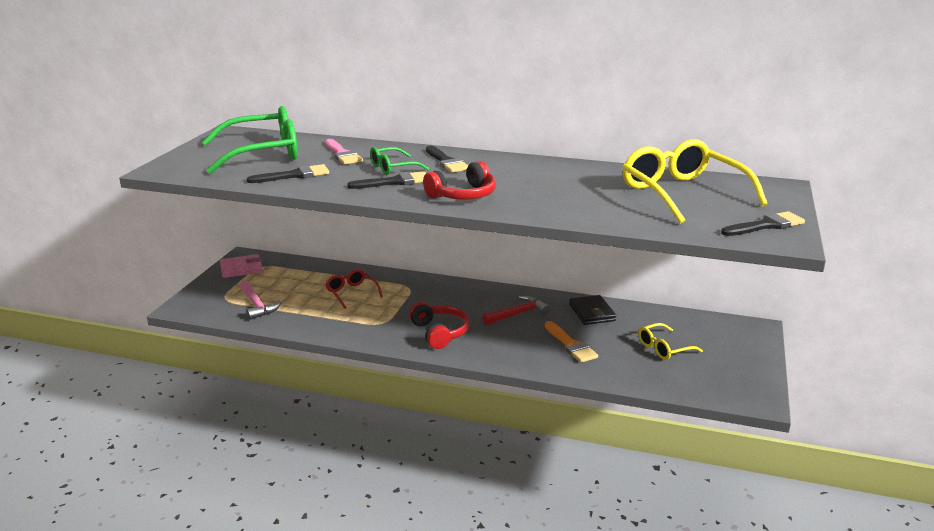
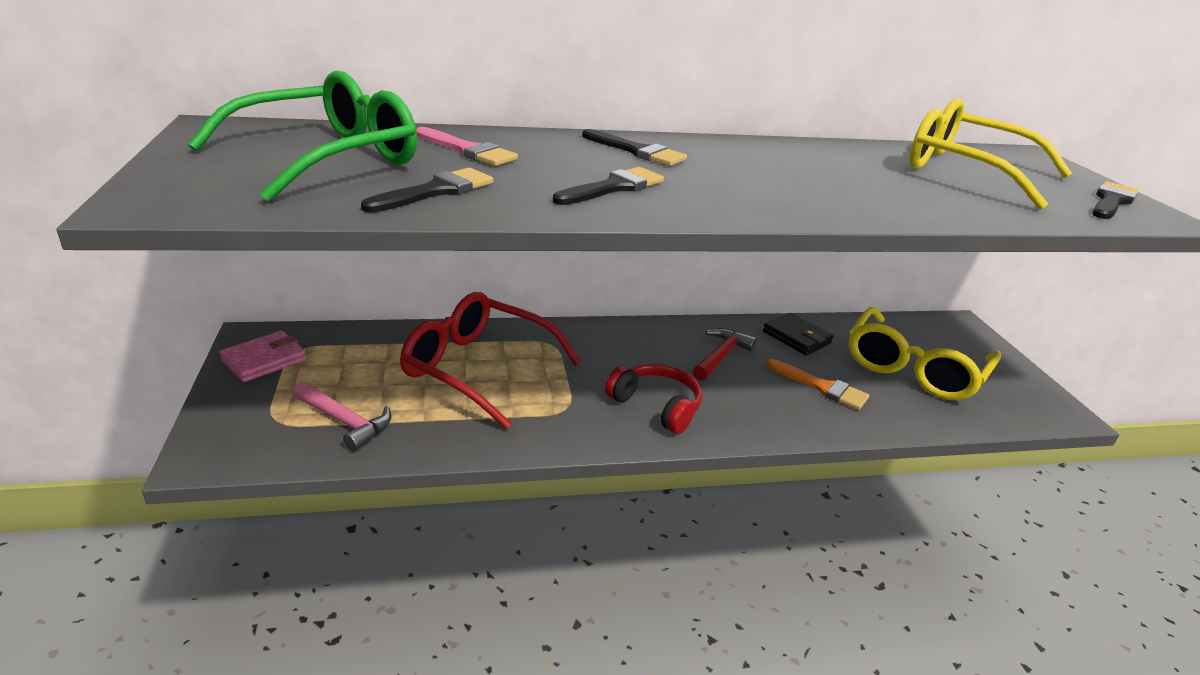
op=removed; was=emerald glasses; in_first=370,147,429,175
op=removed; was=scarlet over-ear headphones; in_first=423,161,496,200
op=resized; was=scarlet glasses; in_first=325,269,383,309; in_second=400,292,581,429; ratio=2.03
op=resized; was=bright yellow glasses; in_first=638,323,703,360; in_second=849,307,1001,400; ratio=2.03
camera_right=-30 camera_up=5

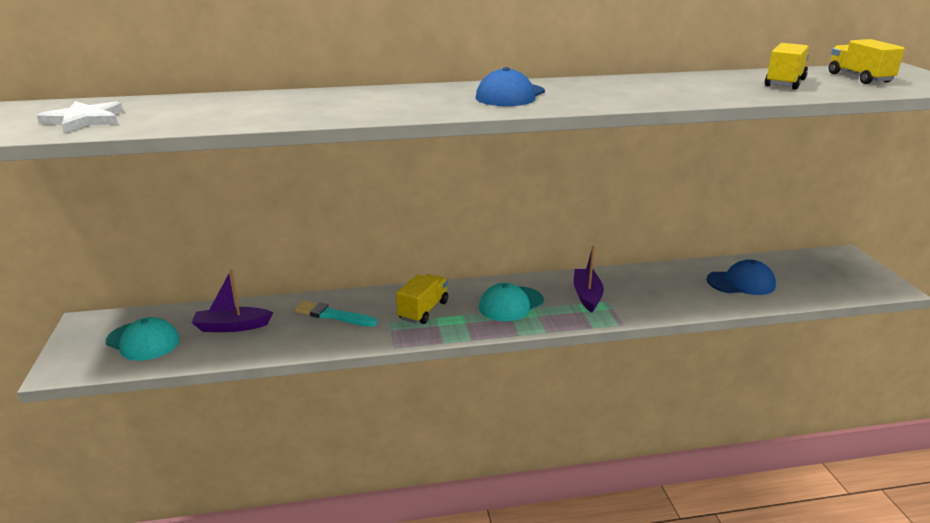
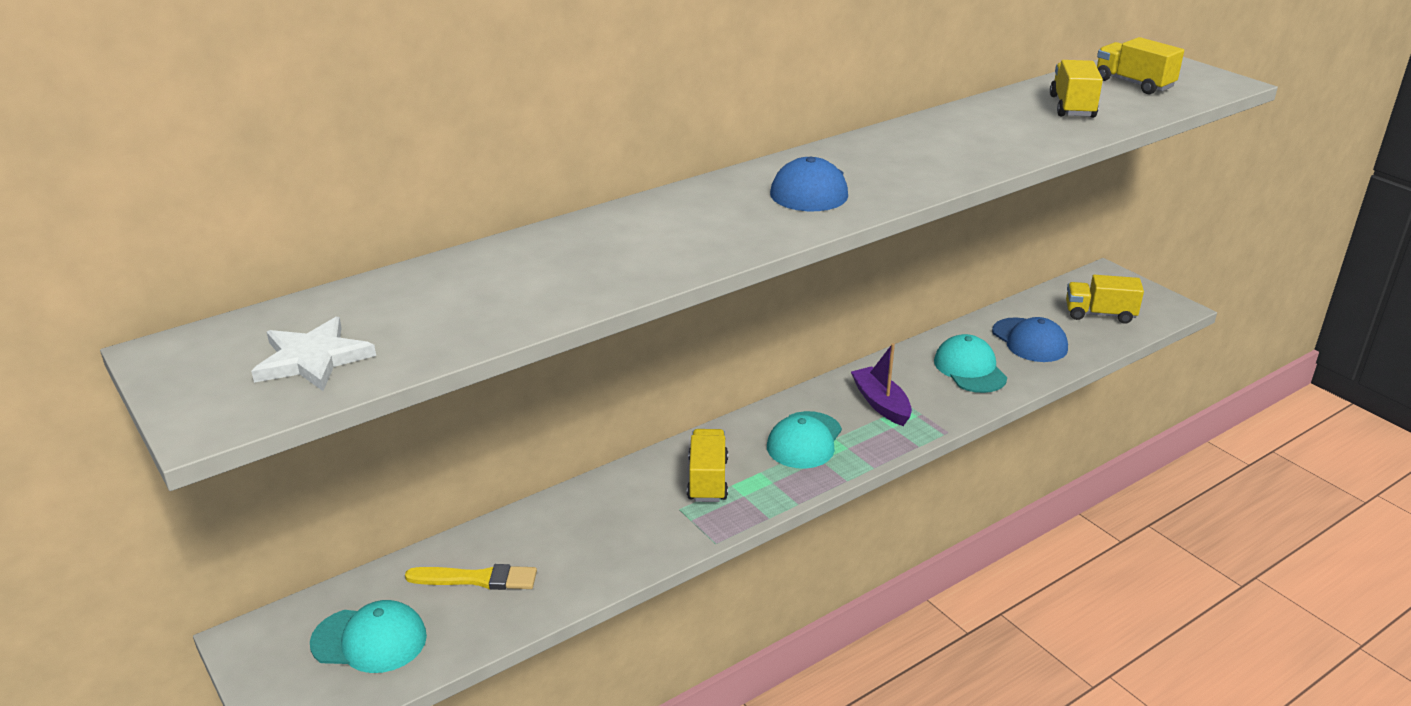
op=removed; was=teal paint brush; in_first=295,301,377,327
op=added; now=teal baseball cap; in_second=934,334,1007,393
op=added; now=bright yellow toy truck; in_second=1066,275,1144,324
op=replaced; was=royal purple boat; now=bright yellow paint brush; in_first=192,270,273,332; in_second=405,564,537,590
op=turned; was=royal blue baseball cap; in_first=707,259,776,295; in_second=992,317,1068,362; clockwise=90
camera_right=-25 camera_up=5

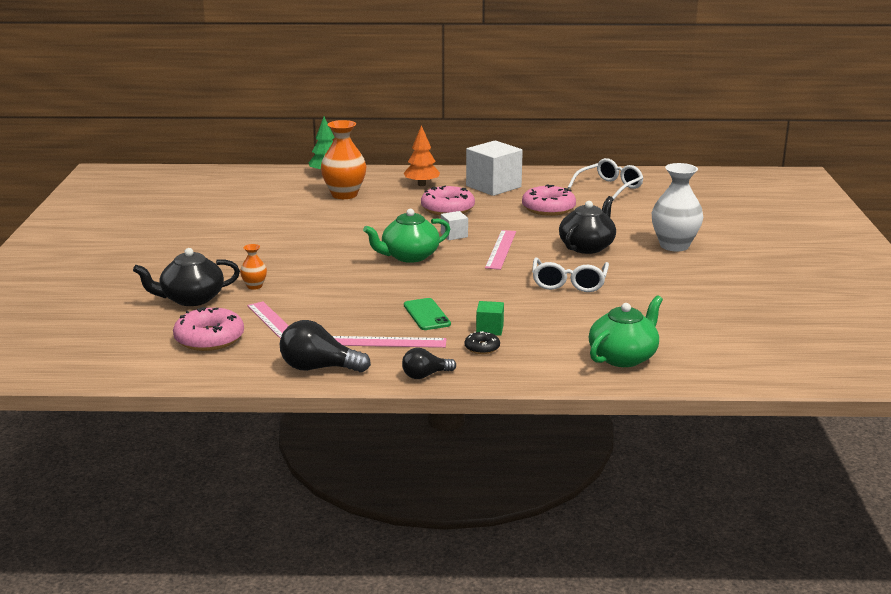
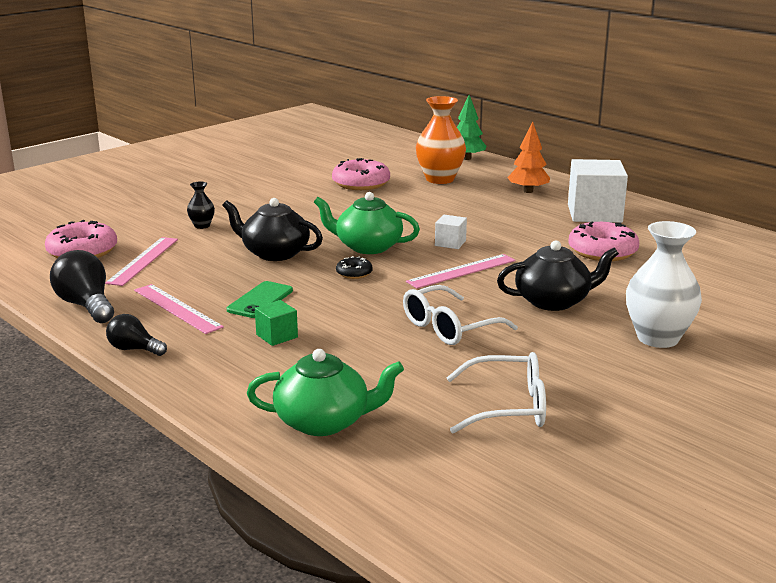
op=moved; was=ebony tea pot; in_first=133,248,240,306; in_second=222,198,323,261
op=moved; was=pink glazed donut; in_first=421,186,475,215; in_second=332,158,390,190
op=moved; was=ebony glazed donut; in_first=465,331,500,354; in_second=336,256,373,279
op=moved; was=white glasses; in_first=568,158,643,200; in_second=447,352,546,434
op=recoloured; was=bright orange tall vase; now=ebony tall vase; in_first=240,244,267,290; in_second=187,182,215,229
camera_right=45 camera_up=0

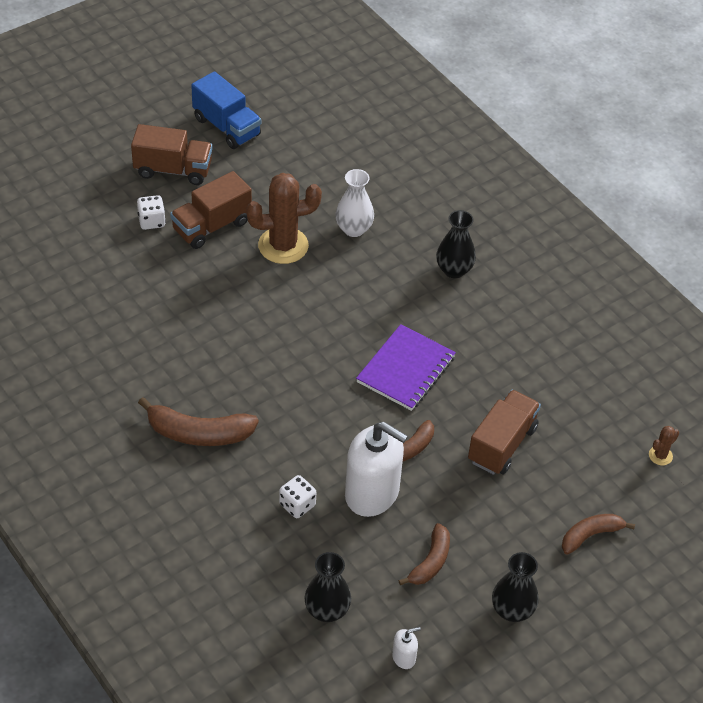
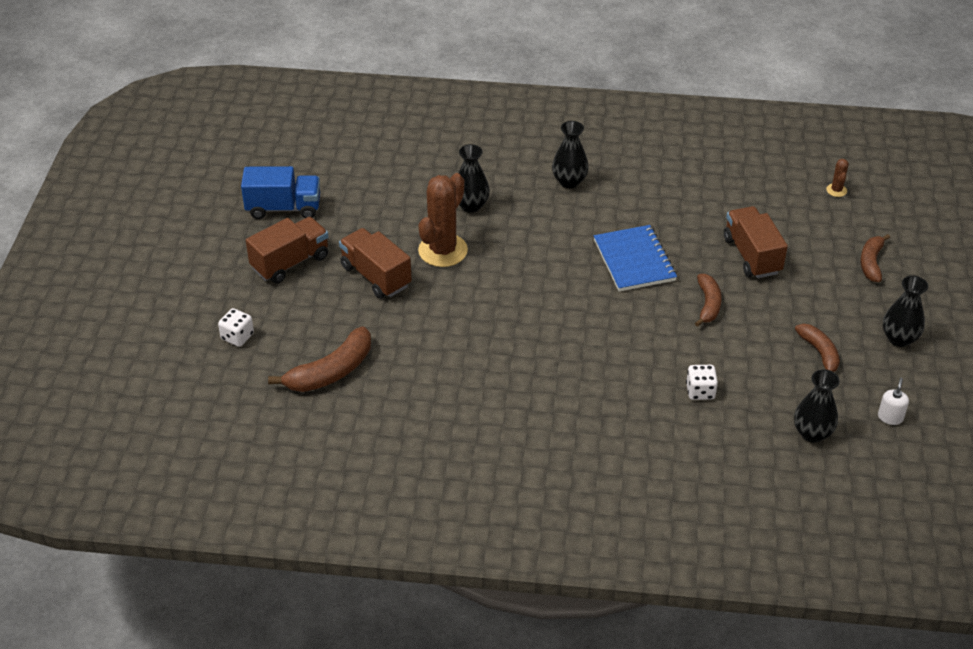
op=removed; was=white pump bottle; in_first=345,422,408,517
op=moved; was=white game die; in_first=137,195,166,230; in_second=218,308,254,347
op=moved; was=dark brown toy banana; in_first=138,397,259,446; in_second=268,326,371,392
op=recoloured; was=white tall vase; now=ebony tall vase; in_first=335,169,374,237; in_second=458,144,490,213
op=recoloured; was=royal purple notebook; now=royal blue notebook; in_first=356,324,456,411; in_second=594,225,677,291
op=turned; was=dark brown toy truck; in_first=170,171,252,249; in_second=339,228,412,299; clockwise=135
camera_right=-45 camera_up=-5

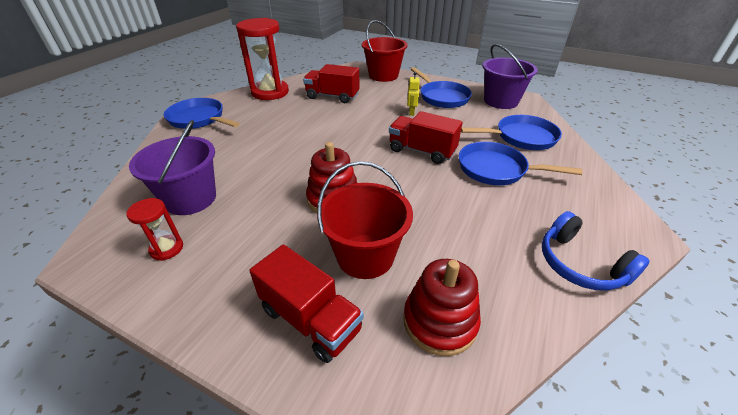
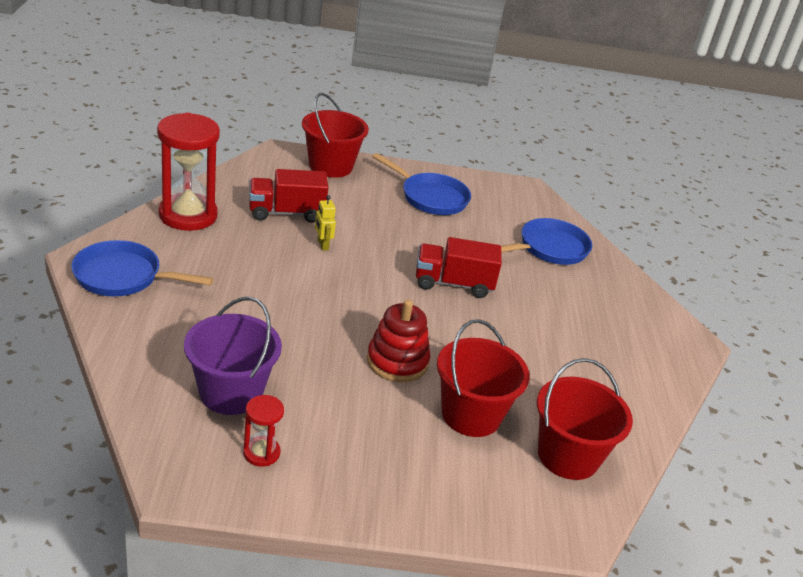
op=removed; was=scarlet toy truck; in_first=249,244,364,363
op=removed; was=royal blue pan; in_first=458,142,583,185
op=removed; was=royal purple bucket; in_first=483,44,538,109
op=removed; was=royal blue over-ear headphones; in_first=542,211,650,291
op=moved; was=bright yellow robot figure; in_first=407,72,420,116; in_second=315,195,336,251
op=replaced; was=scarlet ring stacker; now=scarlet bucket; in_first=403,259,481,356; in_second=537,358,633,480
camera_right=-30 camera_up=-5

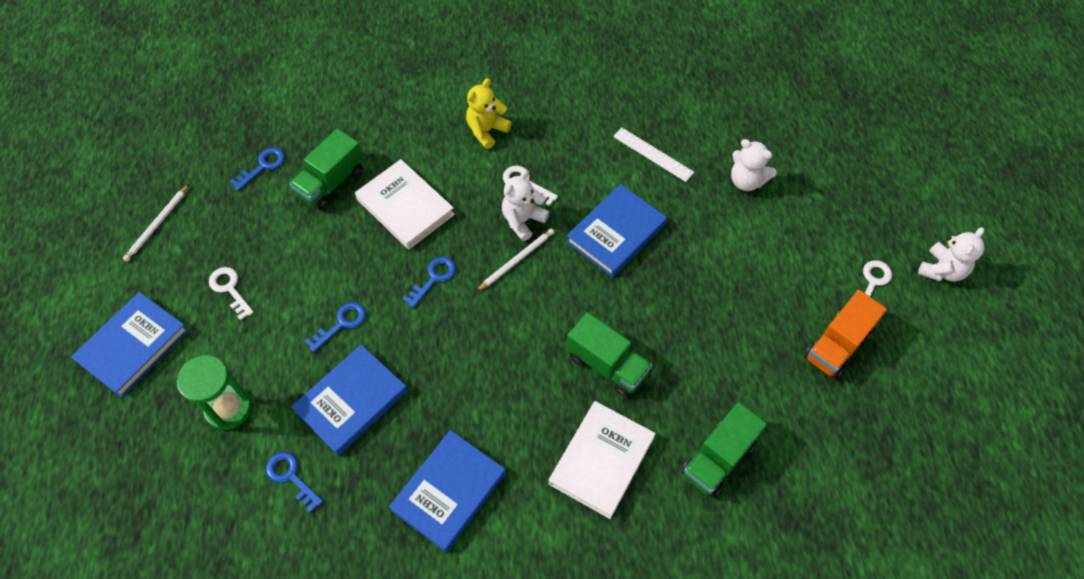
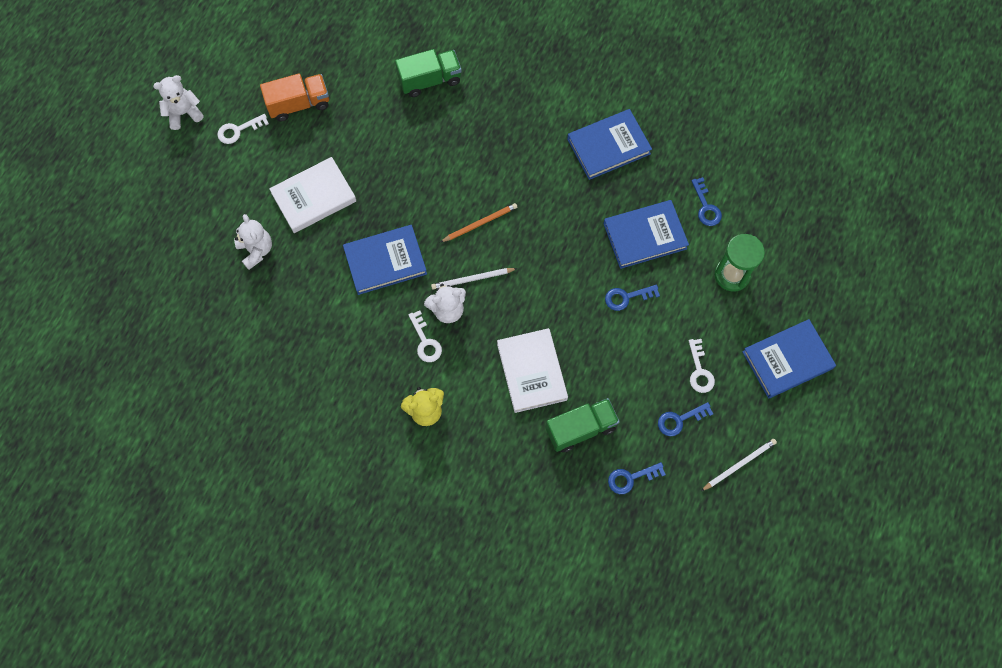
op=removed; was=emerald toy truck; in_first=566,312,652,397
op=removed; was=white ruler; in_first=613,128,694,182
op=added; now=bright orange lead pencil; in_second=440,203,517,242
op=moved; was=royal blue latchkey; in_first=402,256,456,308; in_second=658,402,713,436
op=moved; was=white hardcover; in_first=549,401,656,519; in_second=269,157,357,233
camera_right=-150 camera_up=10

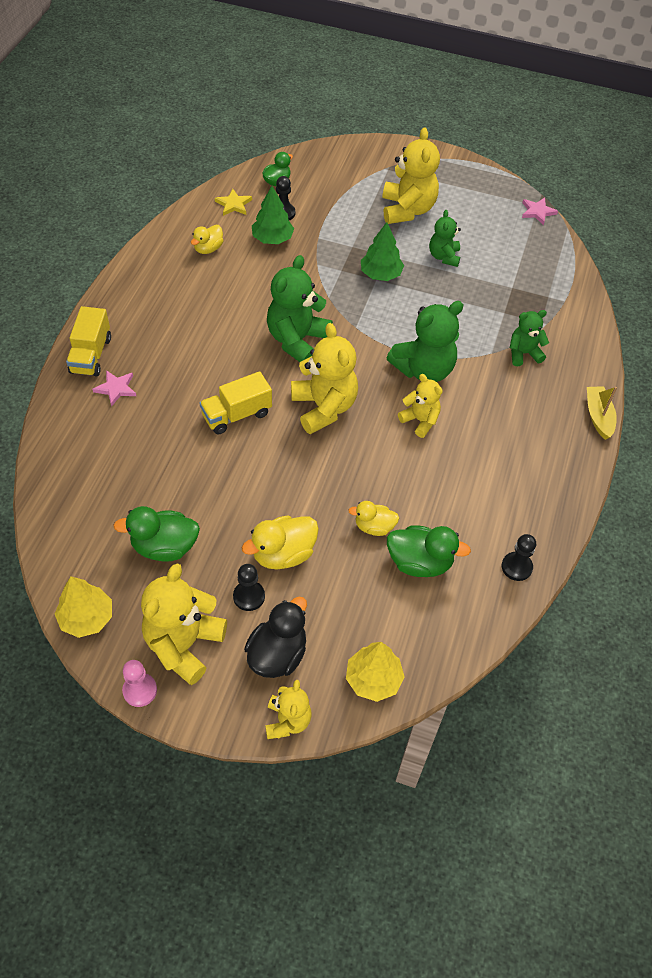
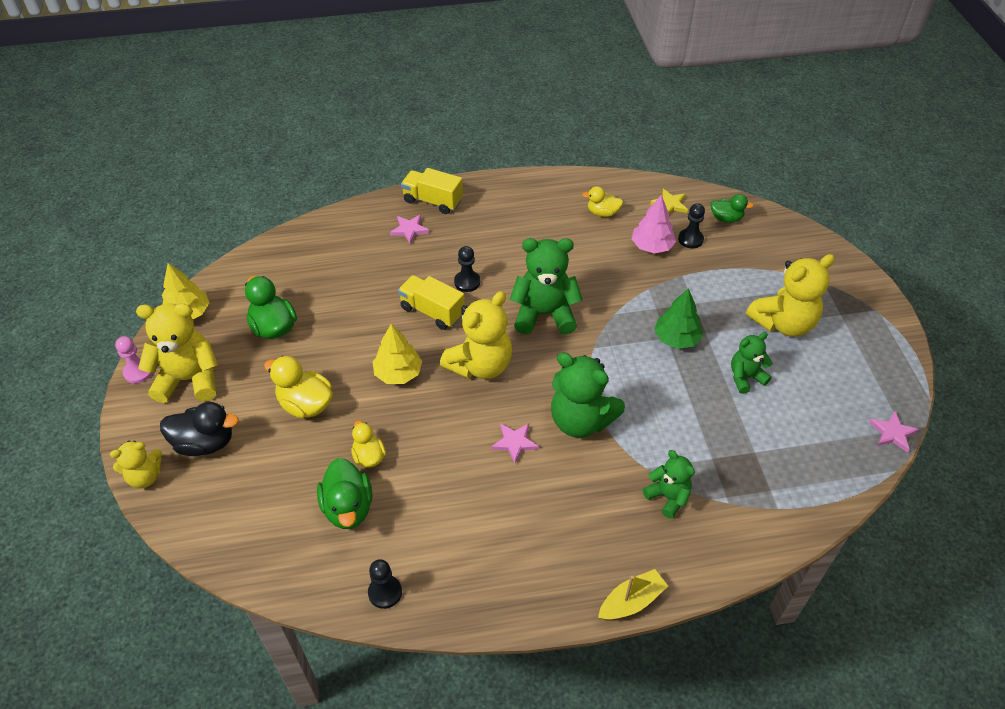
op=moved; was=ebony game pawn; in_first=233,564,265,611; in_second=454,246,480,292
op=moved; was=bright yellow fir tree; in_first=346,642,405,702; in_second=373,324,422,384
op=replaced; was=bright yellow stuffed bear; now=pink star; in_first=398,374,443,438; in_second=491,423,539,464
op=recoloured; was=emerald fir tree; now=pink fir tree; in_first=252,186,294,244; in_second=632,195,676,253
op=turned; was=bright yellow toy truck; in_first=66,306,111,377; in_second=401,168,463,214; clockwise=45
camera_right=65 camera_up=-5

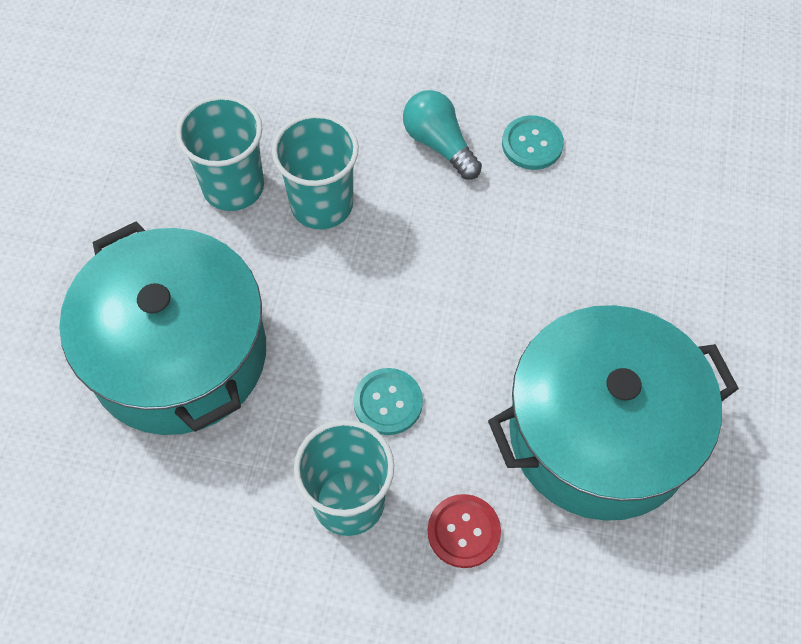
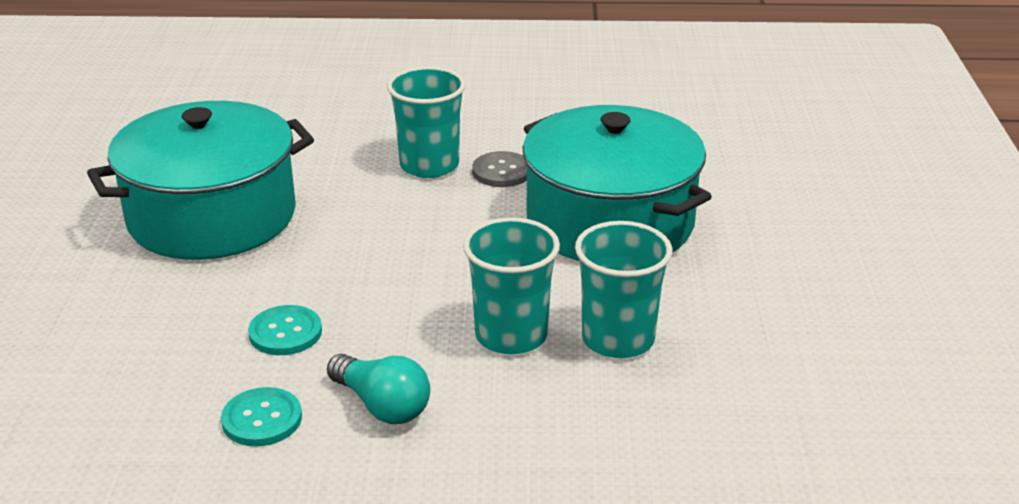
op=removed; was=scarlet button; in_first=428,494,501,568
op=added; now=gray button; in_second=472,151,527,187
op=moved; was=teal button; in_first=353,368,423,435; in_second=248,305,322,355
camera_right=170 camera_up=-30

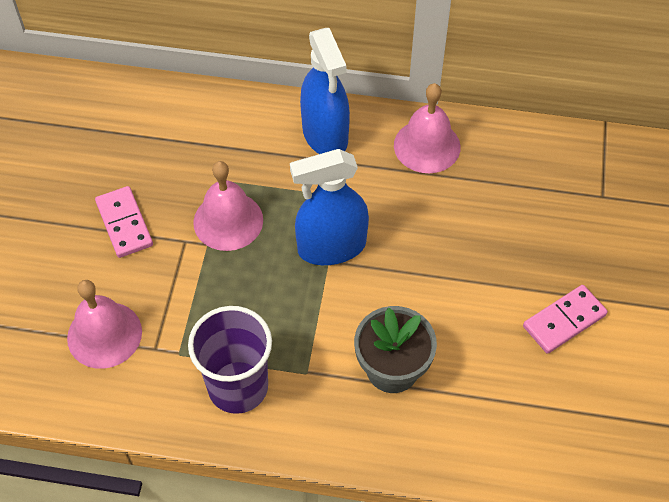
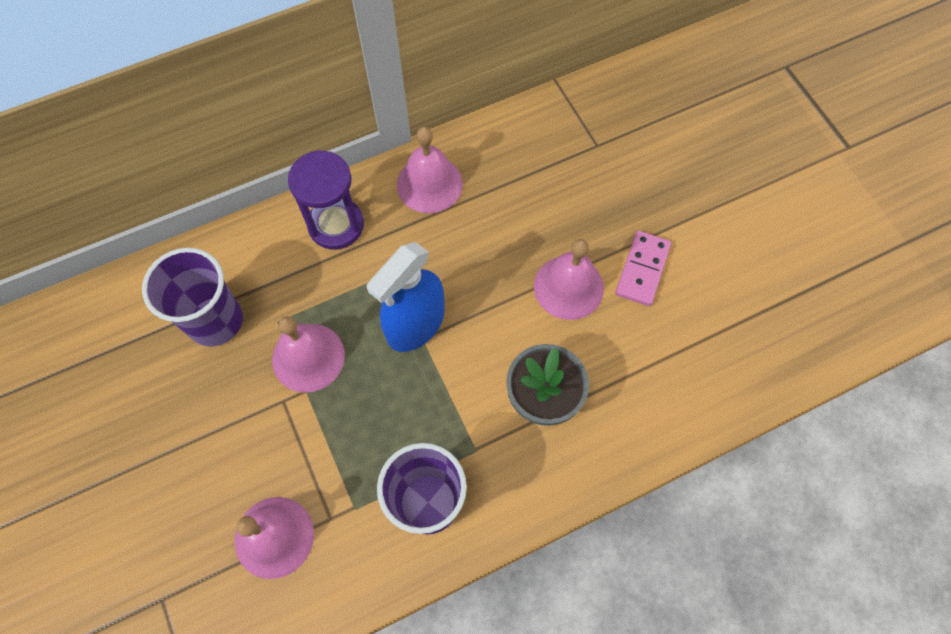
op=removed; was=pink domino piece; in_first=95,186,153,258
op=added; now=royal purple beaker; in_second=142,248,243,347
op=added; now=pink school bell; in_second=534,239,604,320
op=replaced; was=royal blue spray cleaner; now=royal purple sand timer; in_first=300,28,350,154; in_second=288,150,364,249
camera_right=-35 camera_up=10

